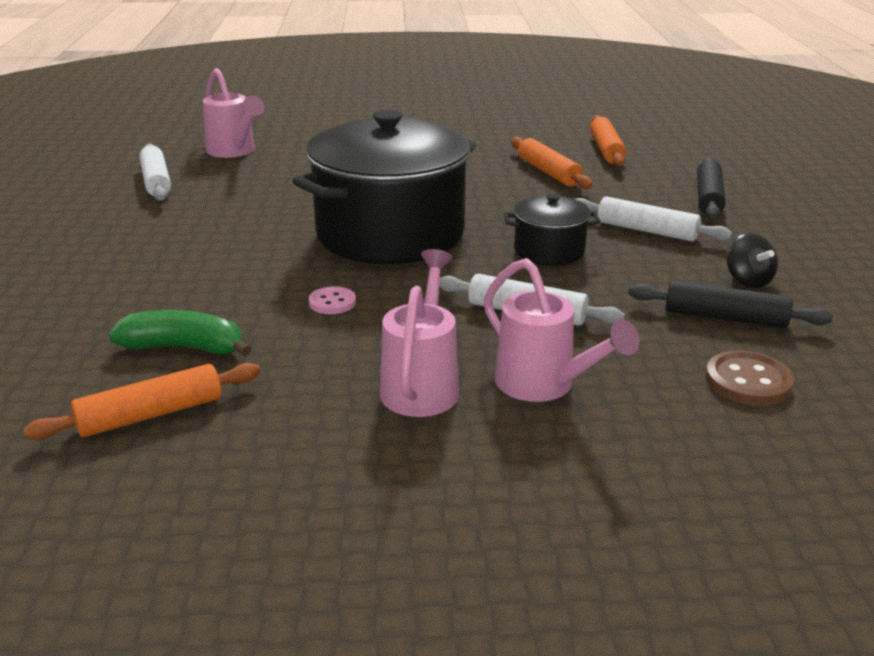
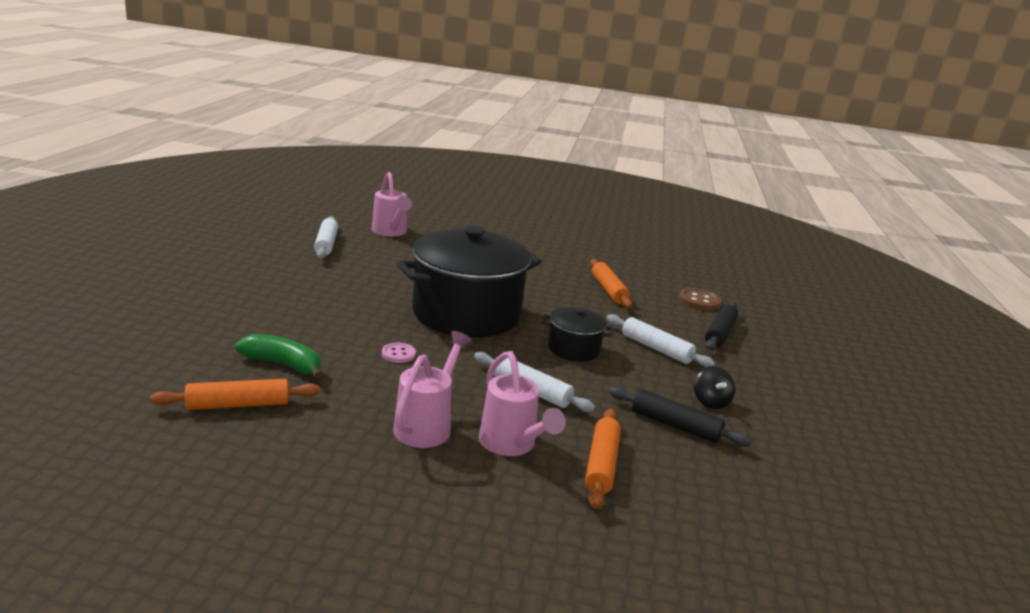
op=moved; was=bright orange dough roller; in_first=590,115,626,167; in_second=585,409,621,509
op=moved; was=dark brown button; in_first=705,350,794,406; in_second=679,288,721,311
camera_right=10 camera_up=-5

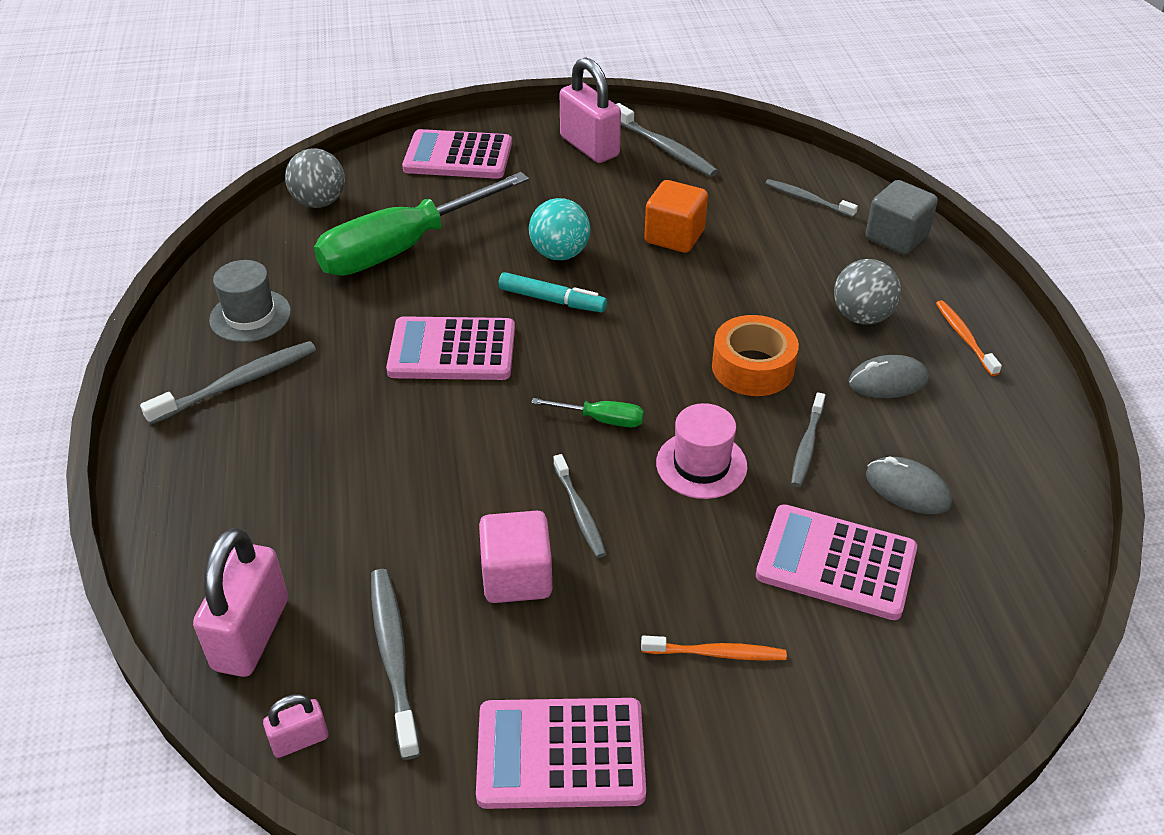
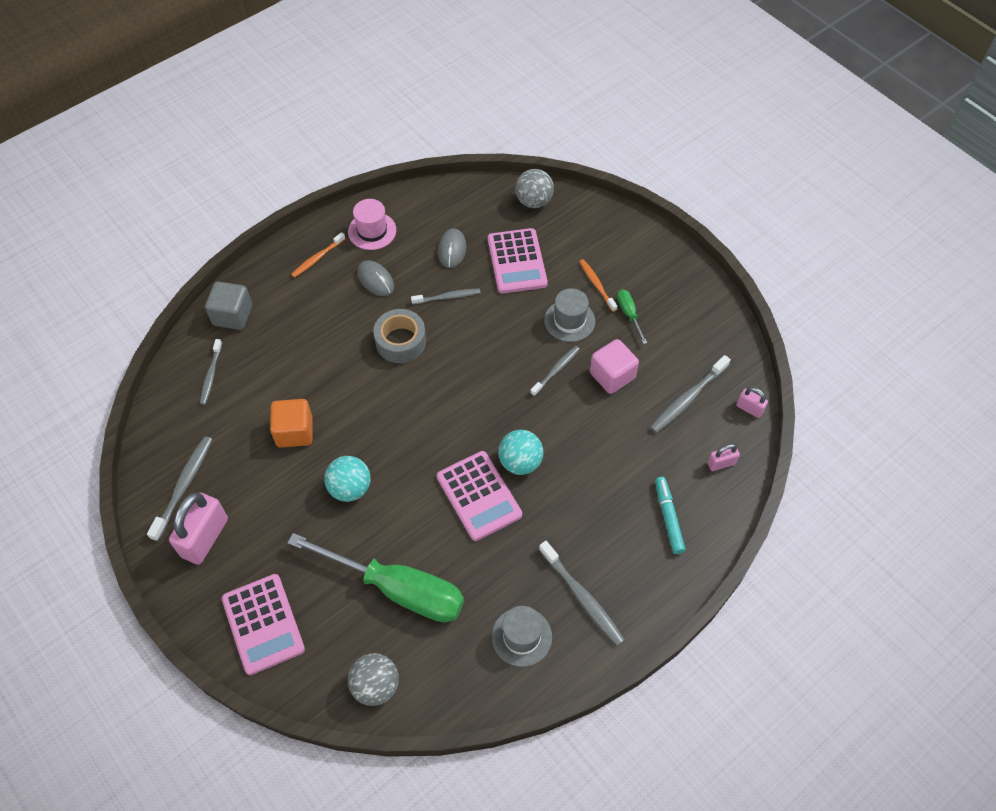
op=removed; was=pink pocket calculator; in_first=476,698,646,809
op=added; now=teal ball; in_second=498,430,544,475
op=added; now=gray tall hat; in_second=544,288,595,342
op=moved; was=teal marker; in_first=498,272,607,312; in_second=655,477,686,554
op=moved; was=emerald hand screwdriver; in_first=531,398,644,427; in_second=617,289,647,344
op=moved; was=pink tall hat; in_first=656,403,747,499; in_second=348,199,396,250
op=moved; was=gray ball; in_first=834,259,901,325; in_second=515,169,554,208
op=recoloured; was=bright orange tape; now=gray tape; in_first=712,315,799,396; in_second=373,309,426,363
op=turned; was=gray dental brush; in_first=140,341,316,425; in_second=539,541,625,646; clockwise=-150
op=resized; was=pink small lock; in_first=193,528,288,677; in_second=707,444,740,471; ratio=0.5
camera_right=-120 camera_up=15

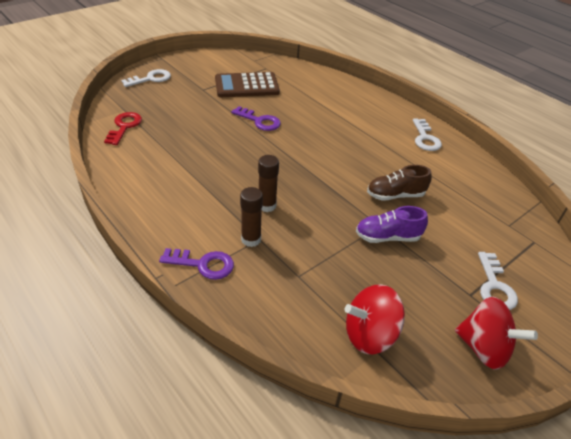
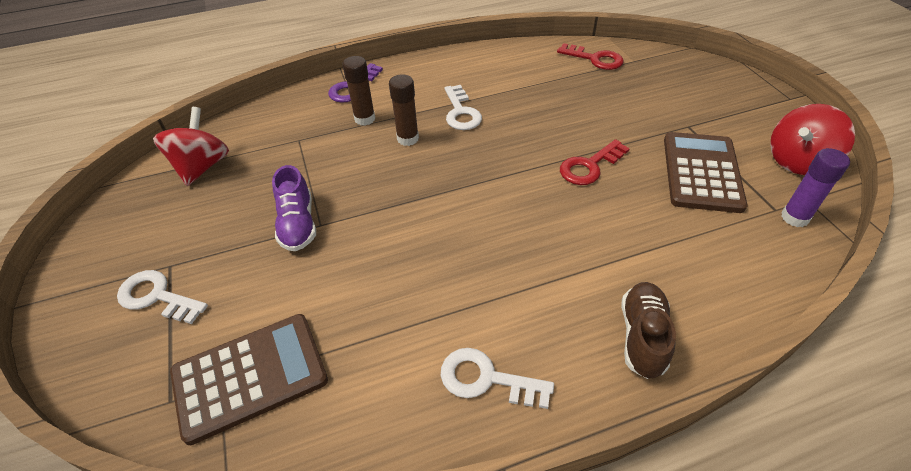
op=added; now=dark brown pocket calculator; in_second=170,314,328,445
op=added; now=royal purple glue stick; in_second=781,148,850,227
op=moved; was=white latchkey; in_first=121,69,171,87; in_second=445,85,482,130
op=moved; was=dark brown shoe; in_first=367,165,432,201; in_second=621,282,676,379
op=moved; was=scarlet whirligig; in_first=455,297,538,370; in_second=770,104,855,175
op=recoloured; was=royal purple latchkey; now=scarlet latchkey; in_first=231,106,281,131; in_second=560,139,630,185
op=turned; was=royal purple shoe; in_first=356,206,428,243; in_second=272,165,316,251; clockwise=150
camera_right=115 camera_up=5

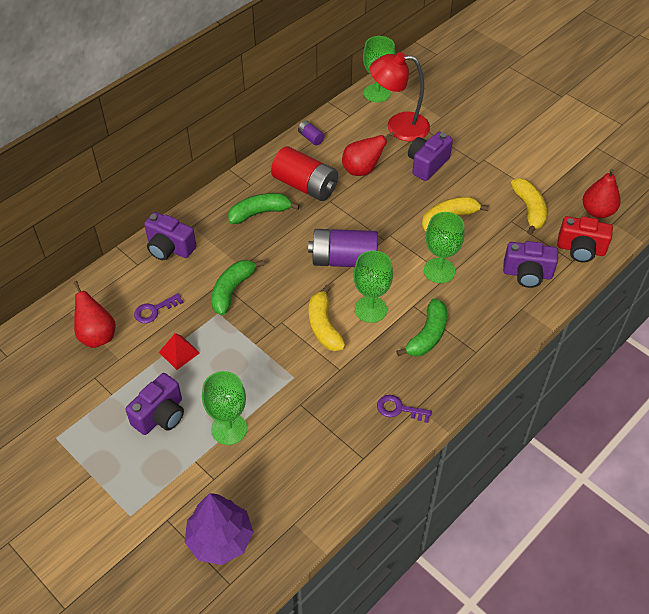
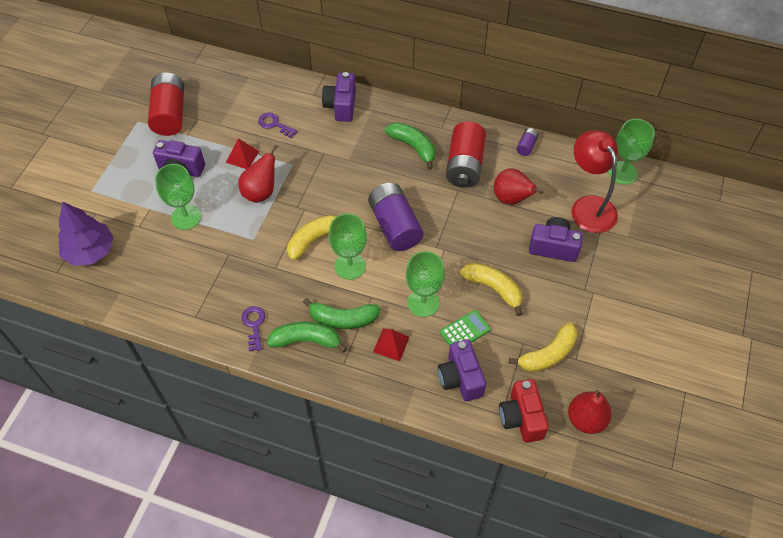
op=added; now=scarlet AA battery; in_second=148,73,184,136
op=added; now=scarlet pyramid shape; in_second=373,328,410,361
op=added; now=emerald pocket calculator; in_second=440,310,491,346
op=moved; was=scarlet pear; in_first=73,281,116,348; in_second=238,145,278,203
op=moved; was=emerald toy banana; in_first=211,260,264,315; in_second=267,321,347,353
camera_right=65 camera_up=5

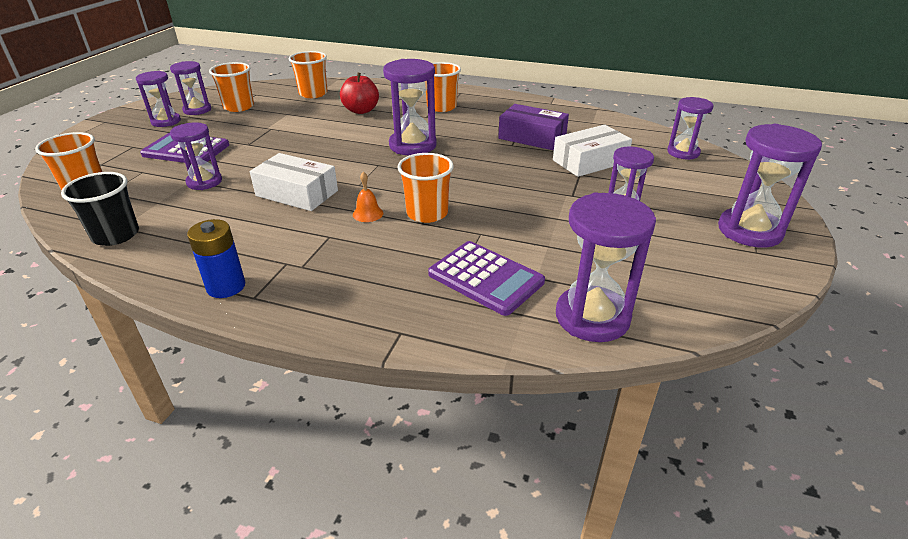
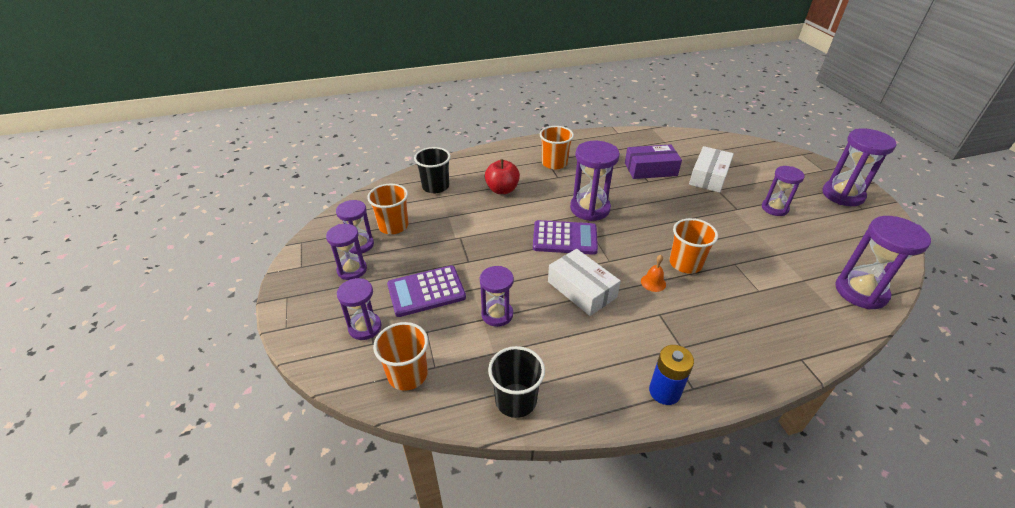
op=moved; was=royal purple pocket calculator; in_first=428,241,545,316; in_second=533,220,598,255
op=moved; was=royal purple sand timer; in_first=667,97,714,160; in_second=337,278,382,340
op=recoloured; was=bright orange beaker; now=ebony beaker; in_first=288,51,328,98; in_second=414,147,451,193
op=turned; was=white parcel; in_first=250,153,338,211; in_second=548,249,621,316; clockwise=60
camera_right=-35 camera_up=5

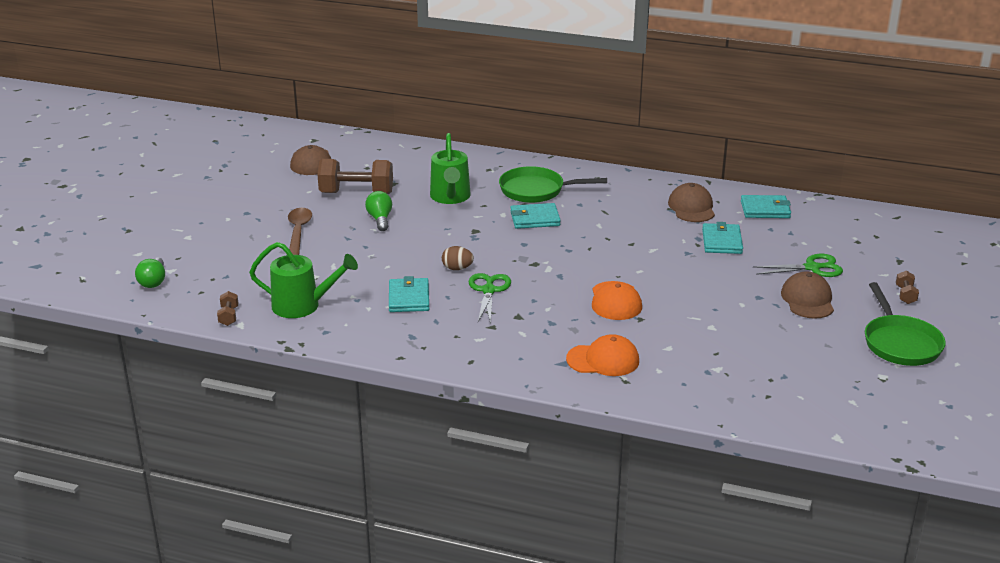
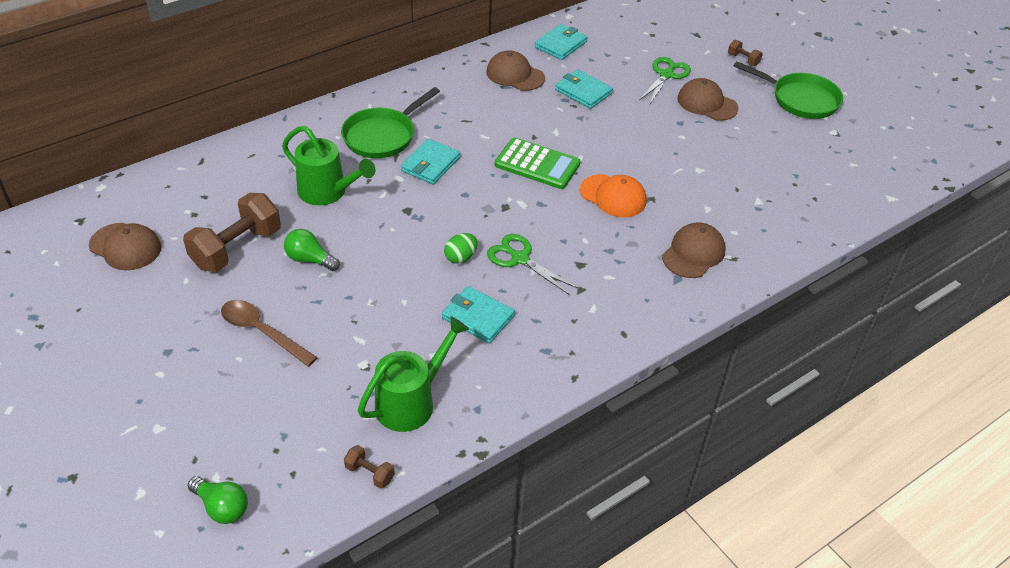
op=added; now=emerald pocket calculator; in_second=495,138,580,189
op=recoloured; was=dark brown toy egg; now=emerald toy egg; in_first=442,246,474,270; in_second=444,233,478,264
op=recoloured; was=bright orange baseball cap; now=dark brown baseball cap; in_first=566,334,639,376; in_second=662,222,726,278
camera_right=-55 camera_up=15

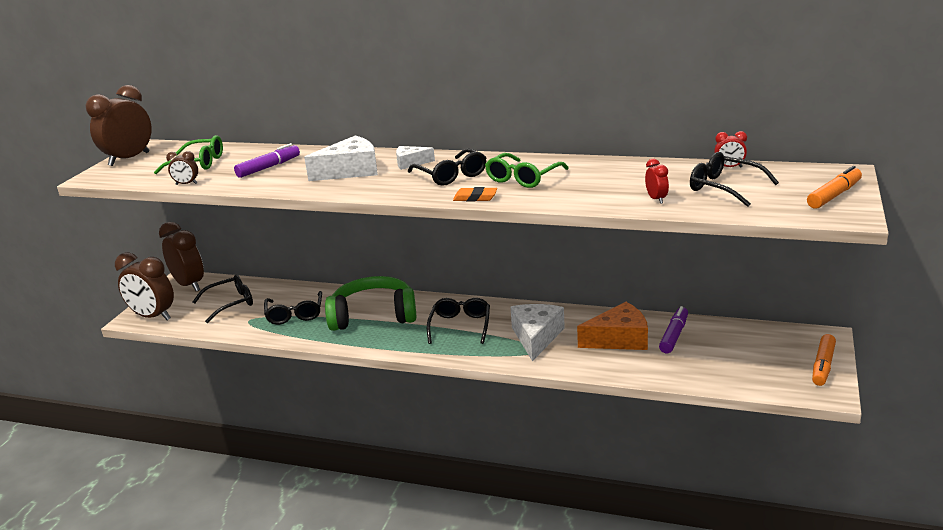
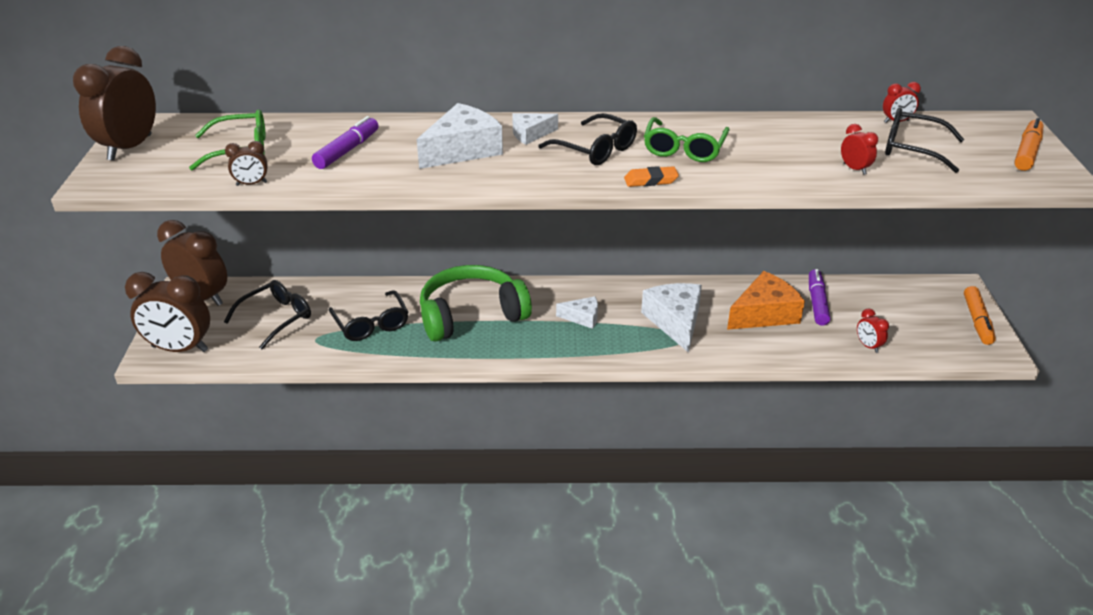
op=added; now=scarlet alarm clock; in_second=857,309,889,353
op=replaced; was=ebony glasses; now=white piece of cheese; in_first=427,298,490,344; in_second=556,296,598,329
camera_right=-20 camera_up=10

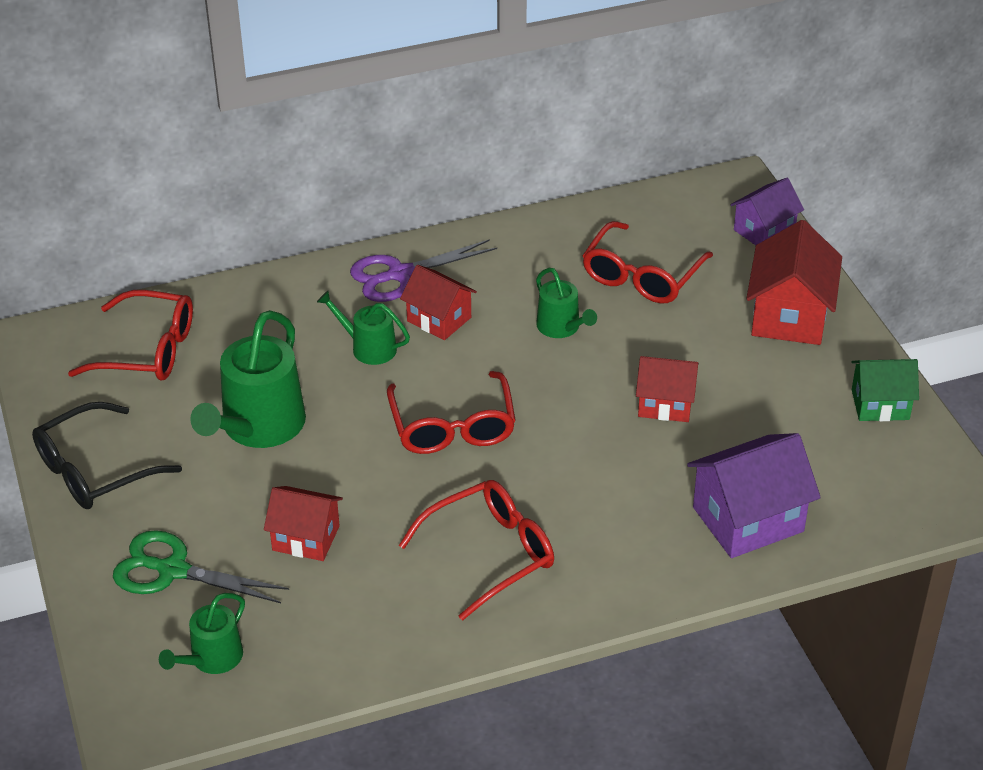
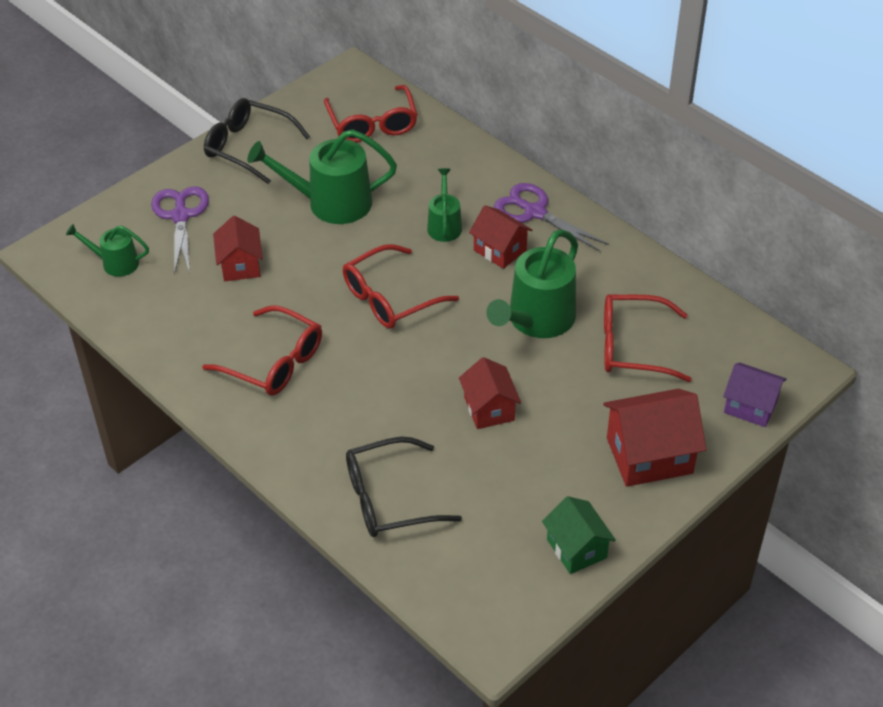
op=replaced; was=royal purple cottage; now=ebony glasses; in_first=687,433,821,558; in_second=346,437,462,537
op=recoloured; was=emerald shears; now=royal purple shears; in_first=113,530,289,603; in_second=151,186,209,275
op=turned; was=scarlet cottage; in_first=400,265,477,340; in_second=469,205,532,269; clockwise=-60
op=resized; was=emerald watering can; in_first=536,268,597,338; in_second=486,229,578,338; ratio=1.82
camera_right=65 camera_up=5

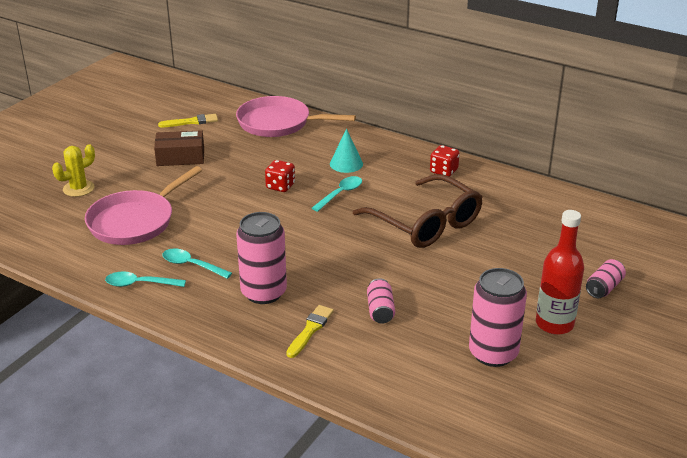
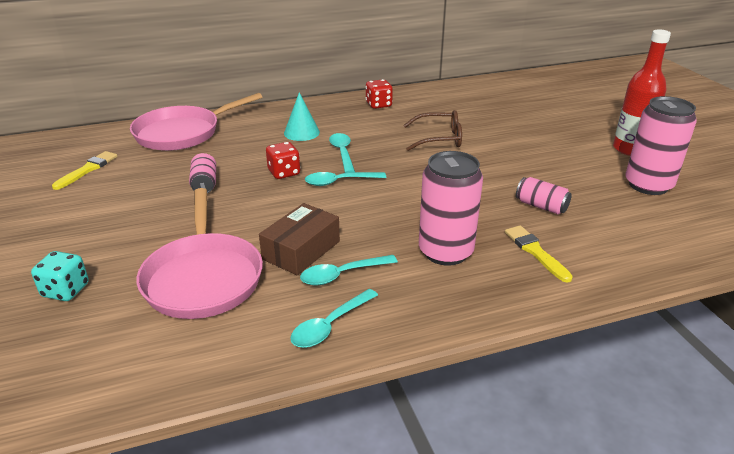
op=added; now=teal spoon; in_second=305,172,386,186
op=moved; was=dark brown parcel; in_first=154,130,204,166; in_second=259,203,340,275
op=moved; was=pink soda can; in_first=586,259,626,298; in_second=189,153,216,193
op=replaced; was=bright yellow prickly plant; now=teal game die; in_first=52,144,95,197; in_second=31,251,89,301
op=resized; was=dark brown glasses; in_first=353,174,482,248; in_second=403,110,462,151; ratio=0.59
camera_right=-50 camera_up=0

